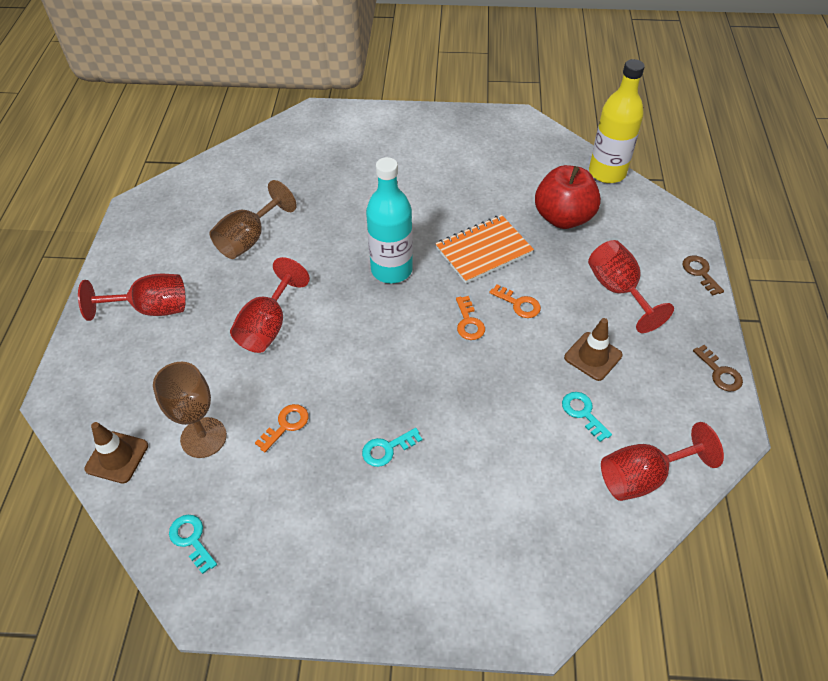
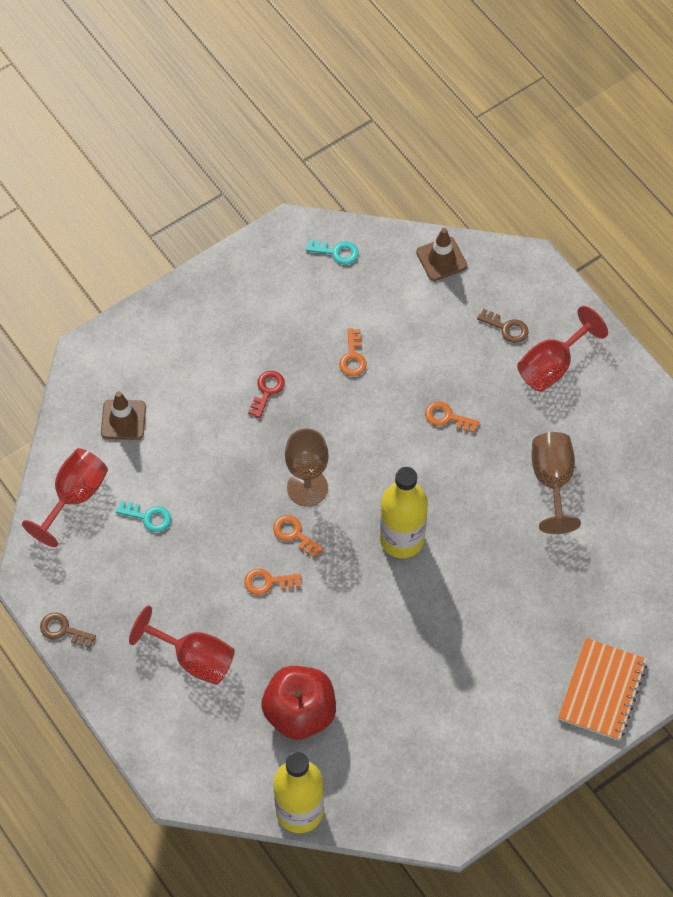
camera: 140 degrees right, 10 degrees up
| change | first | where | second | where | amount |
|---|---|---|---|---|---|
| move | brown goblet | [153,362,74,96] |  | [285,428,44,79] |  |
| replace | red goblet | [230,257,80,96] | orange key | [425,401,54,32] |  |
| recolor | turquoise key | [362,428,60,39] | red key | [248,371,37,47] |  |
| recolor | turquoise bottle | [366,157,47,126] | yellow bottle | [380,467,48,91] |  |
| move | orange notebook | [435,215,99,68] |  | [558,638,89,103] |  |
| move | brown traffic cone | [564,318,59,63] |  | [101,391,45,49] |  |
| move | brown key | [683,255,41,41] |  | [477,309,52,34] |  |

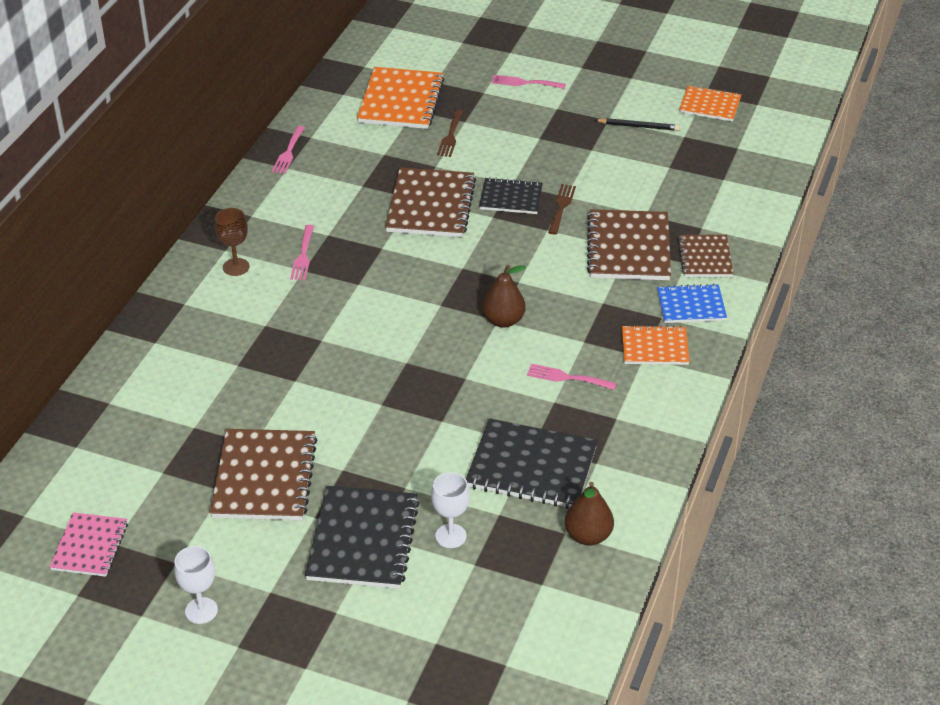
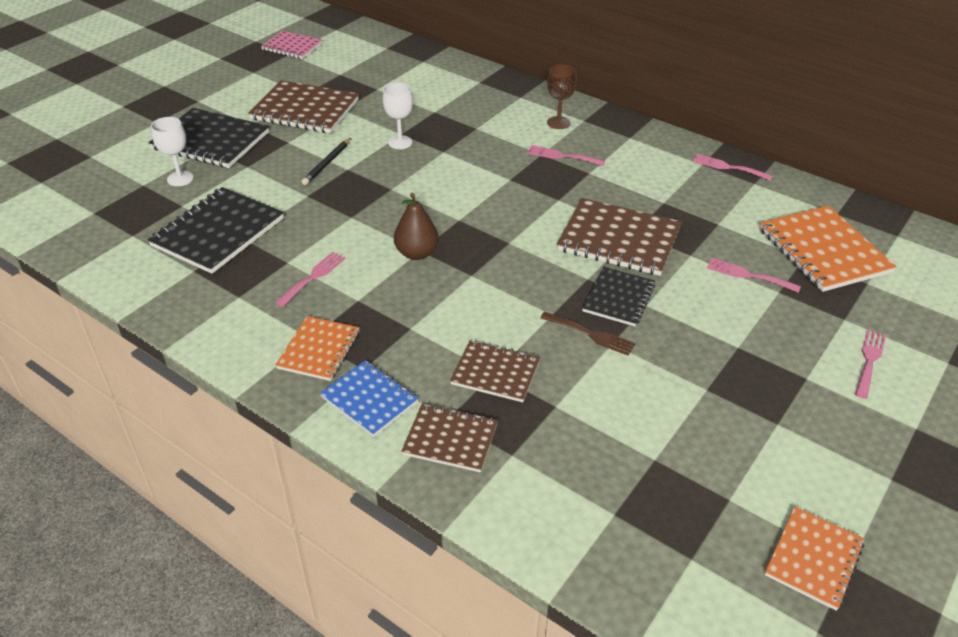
camera: 105 degrees right, 0 degrees up
| change | first | where | second | where | amount |
|---|---|---|---|---|---|
| move | white goblet | [174,546,44,78] |  | [382,83,31,66] |  |
| rotate | orange notebook | [357,67,88,62] |  | [759,206,138,86] | 45 degrees clockwise |
| recolor | brown fork | [437,110,26,47] | pink fork | [707,258,94,35] |  |
| delete | brown pear | [565,482,49,64] |  |  |  |
| resize | brown notebook | [587,209,84,71] |  | [450,340,90,62] | x0.61 |
| move | black pencil | [595,118,85,13] |  | [302,138,49,47] |  |
| rotate | blue notebook | [657,284,70,39] |  | [320,360,99,77] | 60 degrees counterclockwise |

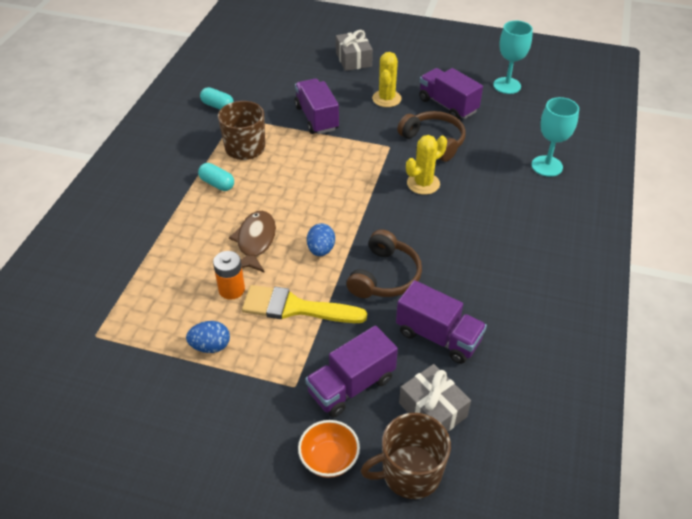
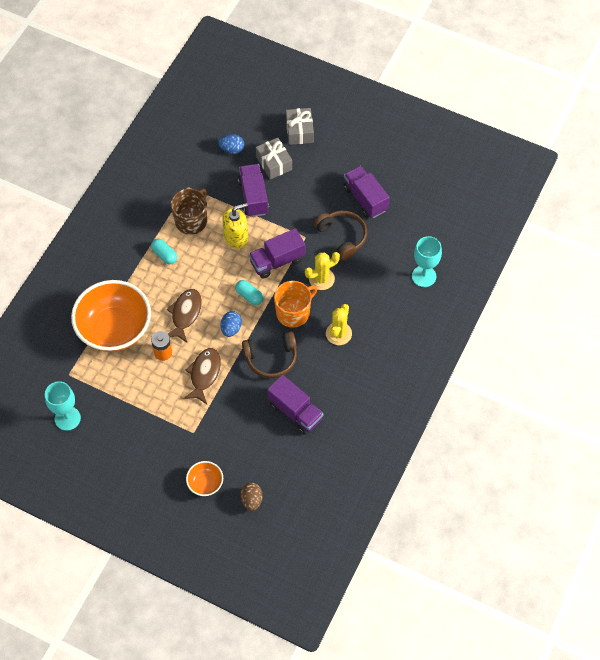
camera: 10 degrees right, 15 degrees up
| change | first | where | second | where | amount |
|---|---|---|---|---|---|
| move | blue egg | [186,321,44,32] |  | [218,134,26,20] |  |
| move | turquoise capsule | [200,87,34,23] |  | [235,280,28,25] |  |
| replace | yellow brush | [242,285,125,38] | brown fish | [183,348,38,56] |  |
| move | purple truck | [305,326,93,91] |  | [249,228,56,51] |  |
| rotate | brown headphones | [347,229,75,69] |  | [242,331,55,47] | 45 degrees clockwise |
| replace | brown mug | [361,413,90,86] | brown egg | [240,483,23,28] |  |
| move | yellow cactus | [372,52,30,55] |  | [326,304,26,41] |  |
| move | grey gift | [399,364,72,68] |  | [256,138,36,41] |  |
| move | turquoise goblet | [493,21,40,73] |  | [45,381,36,50] |  |
| insert |  |  | orange bowl | [71,280,80,72] |  |
| insert |  |  | yellow soap dispenser | [222,203,26,46] |  |
| insert |  |  | orange mug | [274,281,43,47] |  |

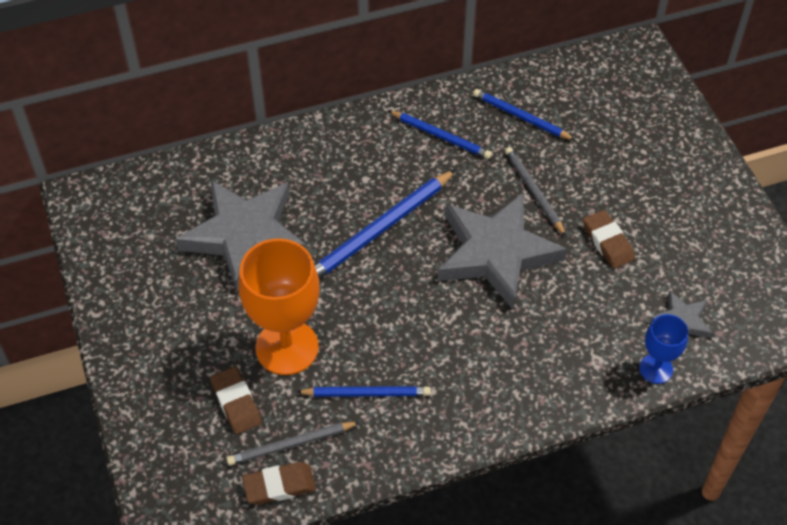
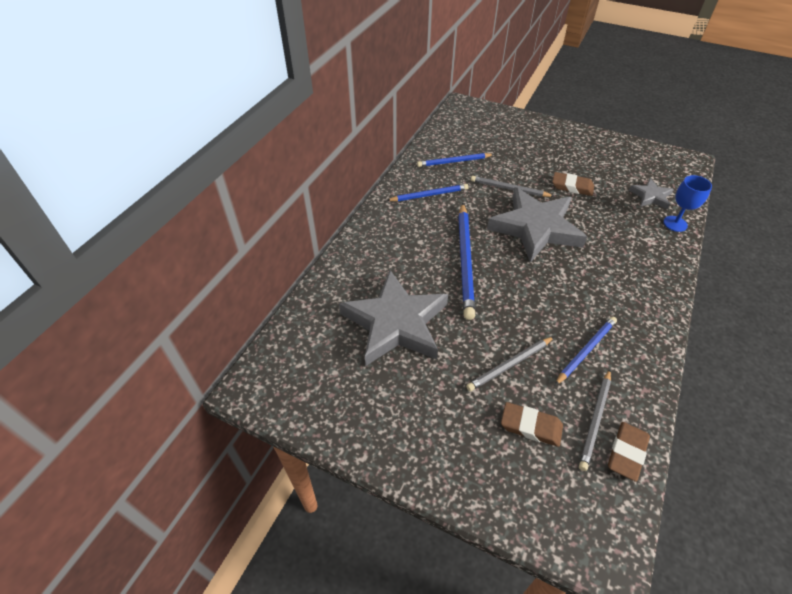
camera: 45 degrees left, 5 degrees down
| change | first | where | second | where | amount |
|---|---|---|---|---|---|
| replace | orange goblet | [239,238,81,137] | grey pencil | [466,337,88,54] |  |

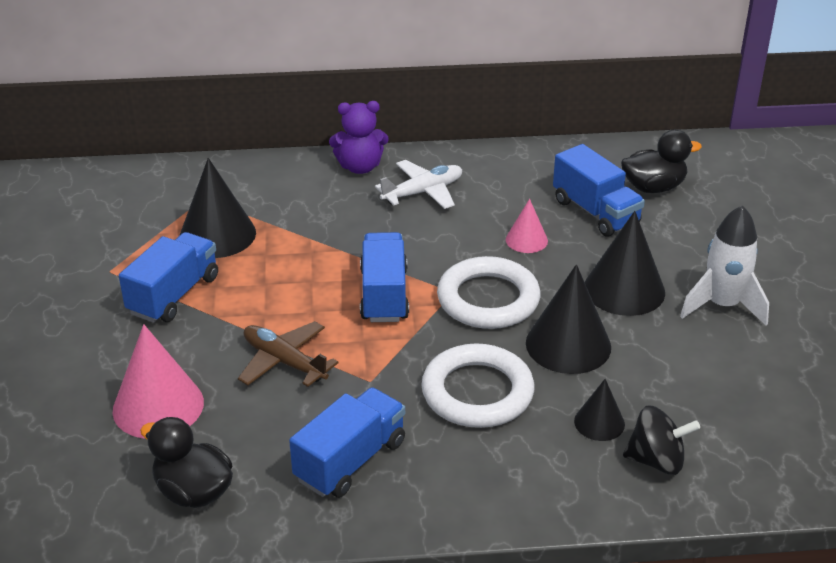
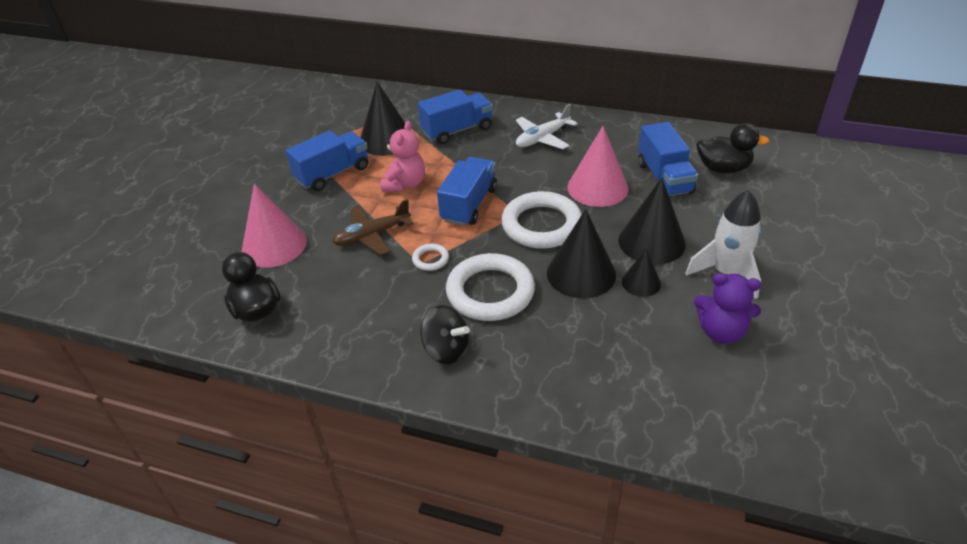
camera: 25 degrees right, 5 degrees up
| change | first | where | second | where | amount |
|---|---|---|---|---|---|
| rotate | brown plane | [238,321,100,66] |  | [332,199,82,57] | 90 degrees counterclockwise |
| move | blue truck | [289,387,116,111] |  | [418,89,75,55] |  |
| move | purple teddy bear | [329,101,60,73] |  | [694,273,67,71] |  |
| rotate | white plane | [375,160,87,49] |  | [516,104,62,45] | 150 degrees clockwise |
| resize | pink cone | [506,199,42,54] |  | [568,126,61,81] | x1.82 |
| move | black cone | [574,379,51,62] |  | [622,248,39,49] |  |
| move | black spinning top | [623,406,77,69] |  | [420,305,50,59] |  |
| insert |  |  | pink teddy bear | [381,121,44,71] |  |
| insert |  |  | white ring | [412,244,37,27] |  |

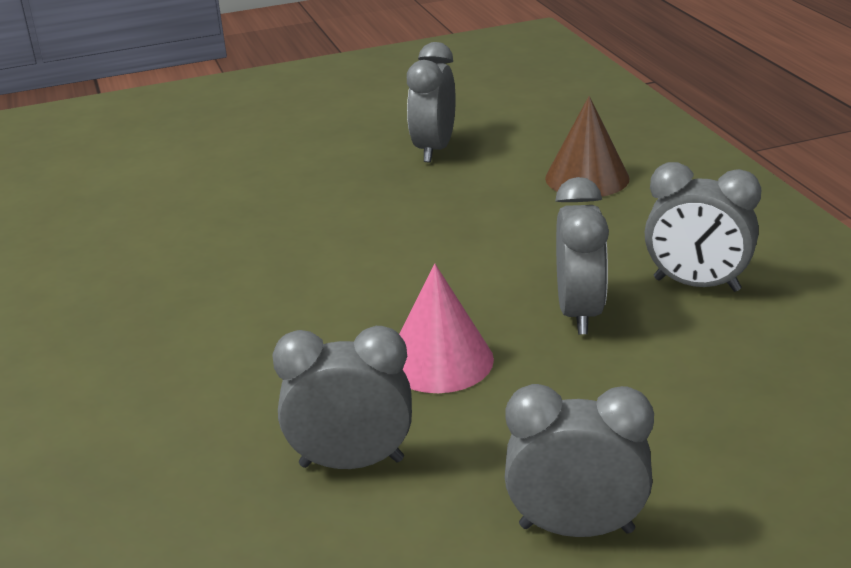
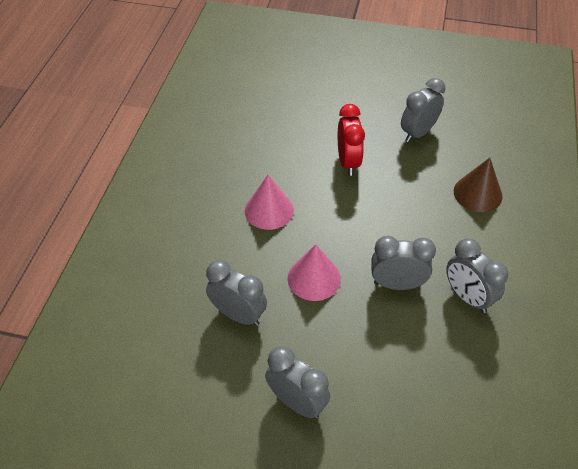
camera: 30 degrees right, 20 degrees up
| change | first | where | second | where | amount |
|---|---|---|---|---|---|
| rotate | grey clock | [555,177,54,157] |  | [371,236,65,54] | 120 degrees counterclockwise |
| insert |  |  | pink cone | [245,175,49,55] |  |
| insert |  |  | red clock | [338,104,27,72] |  |

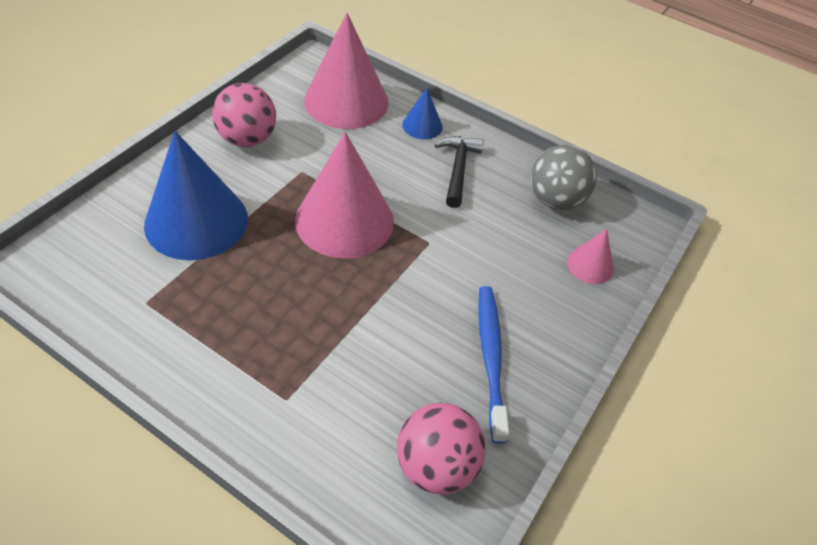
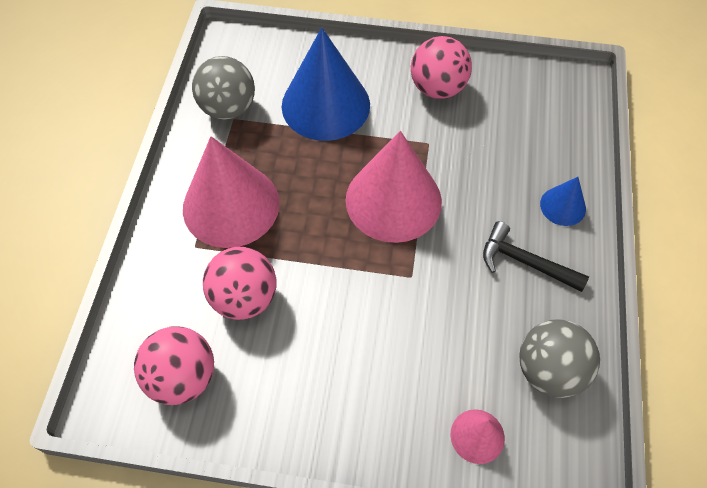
camera: 70 degrees right, 10 degrees up
| change | first | where | second | where | amount |
|---|---|---|---|---|---|
| move | pink cone | [304,13,85,116] |  | [183,136,97,112] |  |
| rotate | black hammer | [435,136,49,72] |  | [483,221,106,71] | 135 degrees counterclockwise |
| delete | blue toothbrush | [478,286,31,158] |  |  |  |
| insert |  |  | grey ball | [192,56,63,64] |  |
| insert |  |  | pink ball | [203,247,74,73] |  |

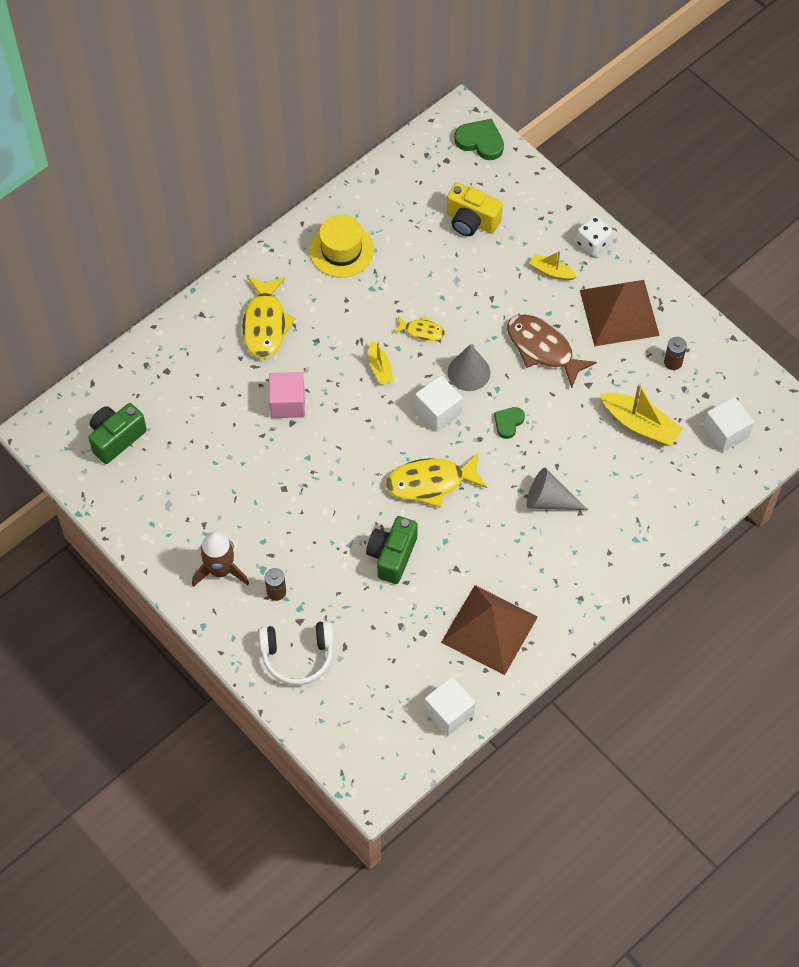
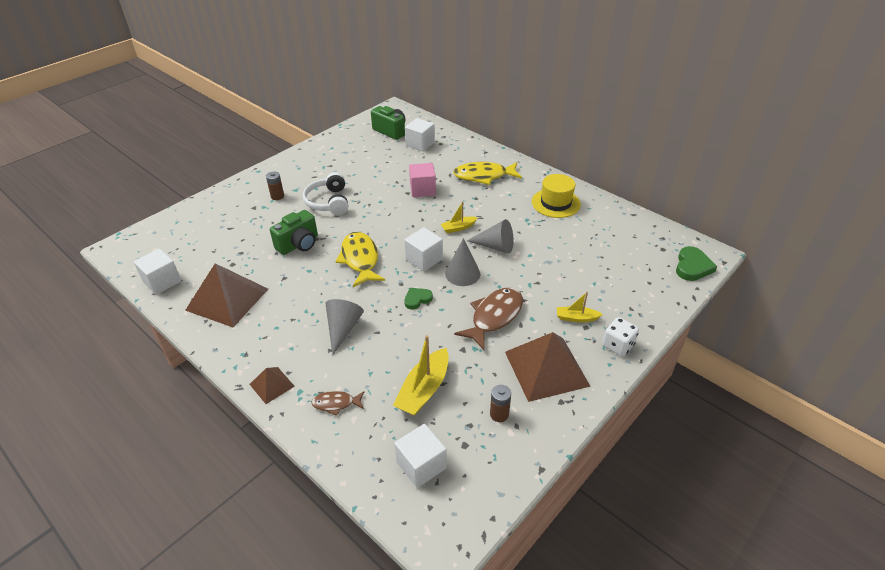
camera: 85 degrees right, 20 degrees down
| change | first | where | second | where | amount |
|---|---|---|---|---|---|
| delete | brown rocket | [192,532,57,55] |  |  |  |
| move | white headphones | [259,621,75,64] |  | [303,172,45,43] |  |
| rotate | green camera | [366,516,52,68] |  | [270,210,48,45] | 120 degrees clockwise |
| replace | yellow fish | [393,316,52,25] | grey cone | [467,219,47,35] |  |
| delete | yellow camera | [446,183,57,53] |  |  |  |
| rotate | green heart | [494,407,31,32] |  | [404,288,29,21] | 60 degrees counterclockwise |
| rotate | yellow boat | [529,251,48,29] |  | [557,292,46,30] | 105 degrees counterclockwise |
| insert |  |  | brown pyramid | [250,367,45,37] |  |
| insert |  |  | brown fish | [312,391,52,25] |  |
| insert |  |  | white cube | [405,118,30,34] |  |

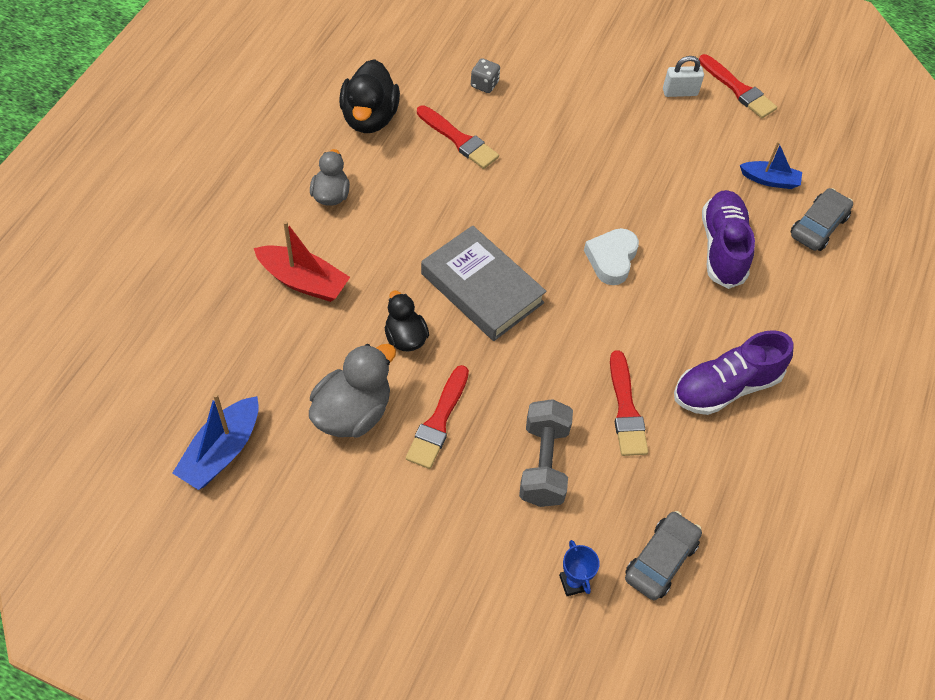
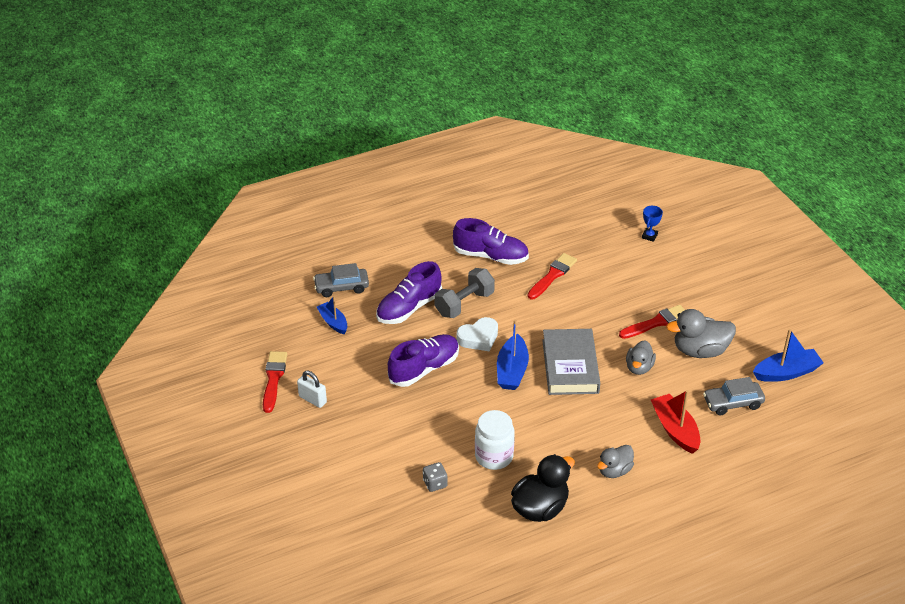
camera: 135 degrees left, 15 degrees down
| change | first | where | second | where | amount |
|---|---|---|---|---|---|
| recolor | black duck | [385,291,44,61] | grey duck | [626,340,30,35] |  |
| replace | red brush | [417,105,82,64] | white jar | [475,410,40,60] |  |
| move | grey dumbbell | [519,399,54,108] |  | [434,268,61,50] |  |
| move | grey car | [625,511,77,89] |  | [703,377,62,38] |  |
| insert |  |  | purple shoe | [388,334,71,53] |  |
| insert |  |  | blue boat | [497,319,32,71] |  |

